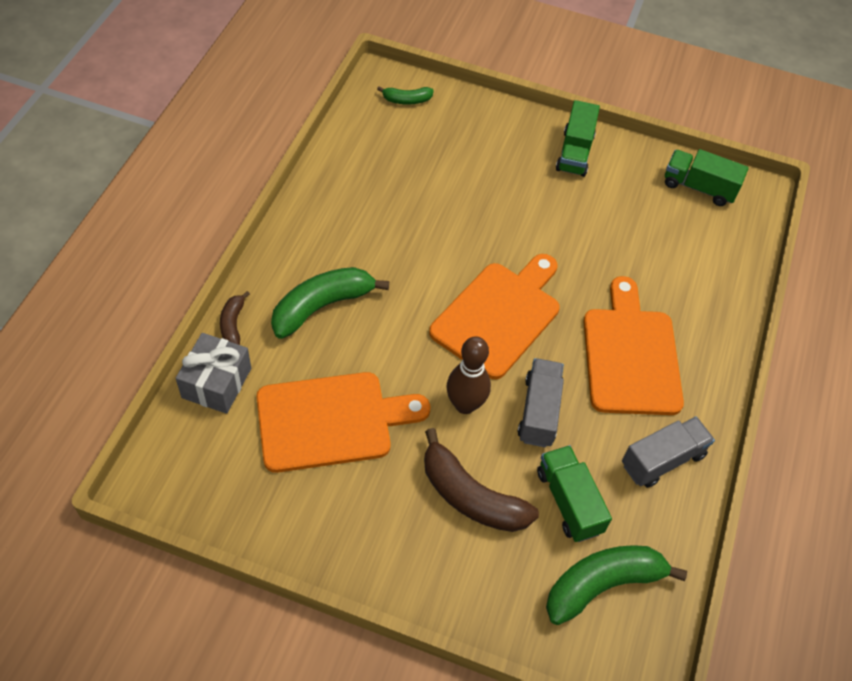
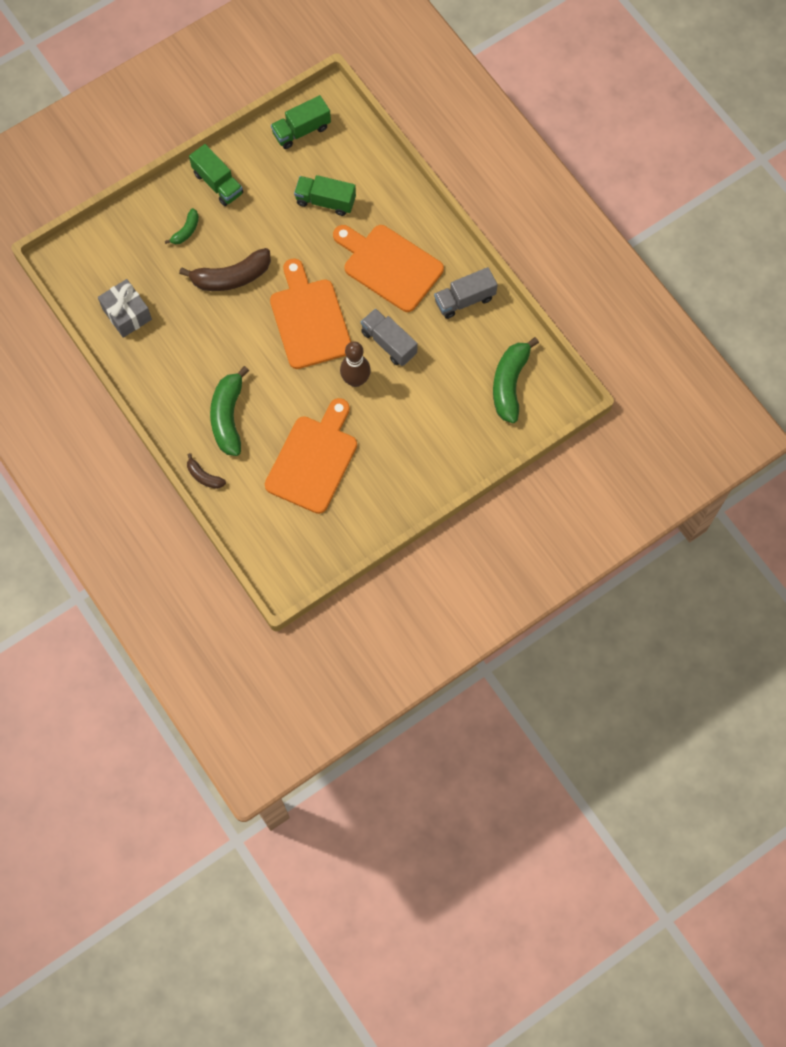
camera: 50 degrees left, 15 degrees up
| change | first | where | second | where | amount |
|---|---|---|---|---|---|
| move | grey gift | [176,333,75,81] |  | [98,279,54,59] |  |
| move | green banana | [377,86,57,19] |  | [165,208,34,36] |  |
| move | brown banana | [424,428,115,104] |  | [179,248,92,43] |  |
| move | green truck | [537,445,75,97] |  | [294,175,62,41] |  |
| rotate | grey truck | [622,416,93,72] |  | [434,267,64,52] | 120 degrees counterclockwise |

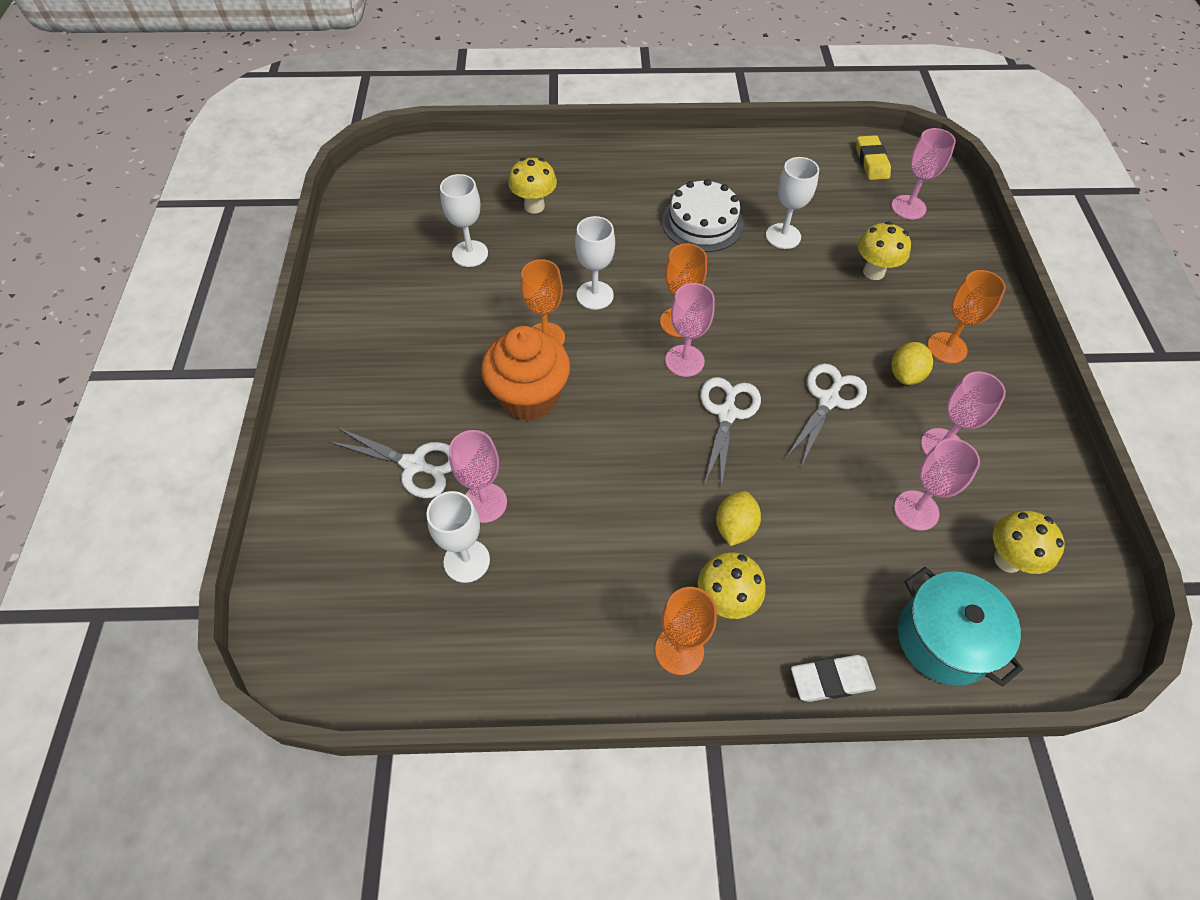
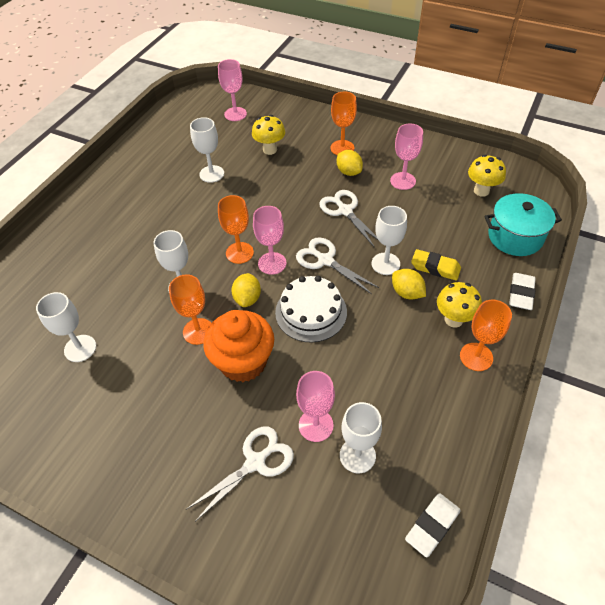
camera: 60 degrees left, 5 degrees down
| change | first | where | second | where | amount |
|---|---|---|---|---|---|
| delete | yellow mushroom | [508,158,49,55] |  |  |  |
| move | white cake | [662,179,82,73] |  | [275,276,72,66] |  |
| move | yellow eraser | [856,135,35,45] |  | [411,249,50,31] |  |
| delete | pink goblet | [894,438,86,93] |  |  |  |
| insert |  |  | yellow lemon | [231,273,30,34] |  |
| insert |  |  | white goblet | [372,206,35,69] |  |
| insert |  |  | white eraser | [405,493,56,65] |  |

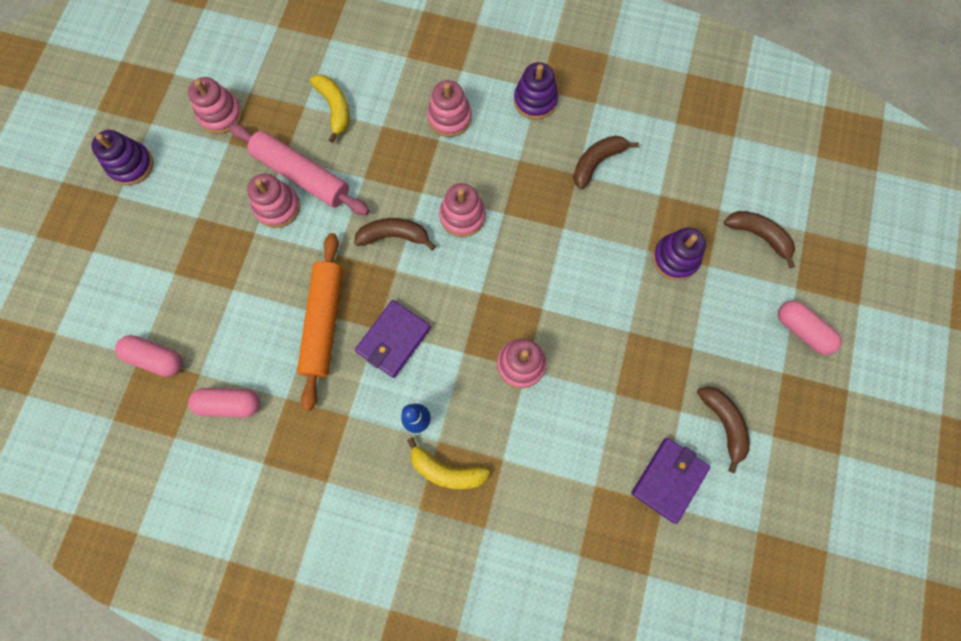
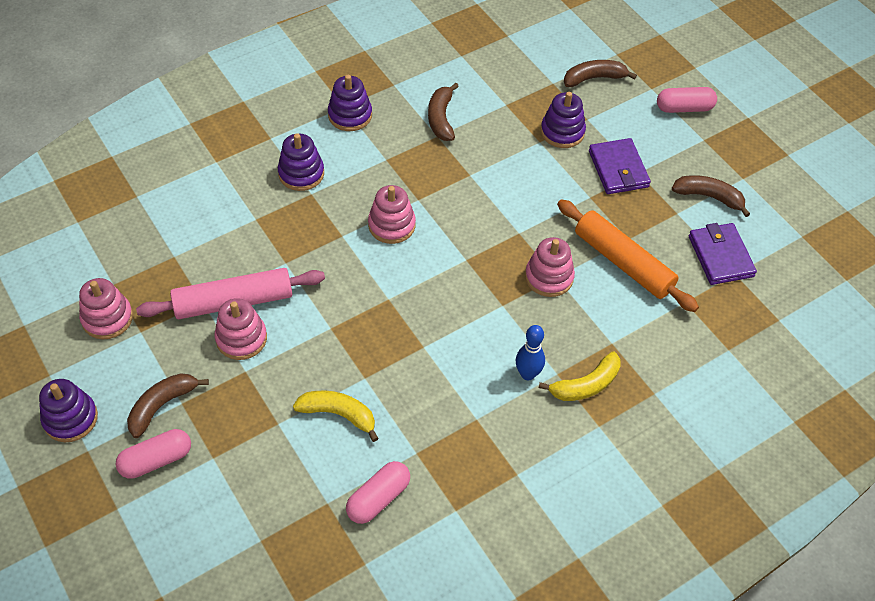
camera: 50 degrees left, 20 degrees down
| change | first | where | second | where | amount |
|---|---|---|---|---|---|
| move | pink capsule | [115,335,68,42] |  | [116,429,75,50] |  |
| move | orange rolling pin | [297,233,46,178] |  | [557,199,142,113] |  |
| move | yellow banana | [310,75,39,68] |  | [293,390,86,52] |  |
| move | brown banana | [354,218,82,32] |  | [127,373,82,65] |  |
| move | purple wallet | [355,300,76,78] |  | [589,138,62,56] |  |
| recolor | pink stacking toy | [427,80,45,57] | purple stacking toy | [278,133,46,58] |  |

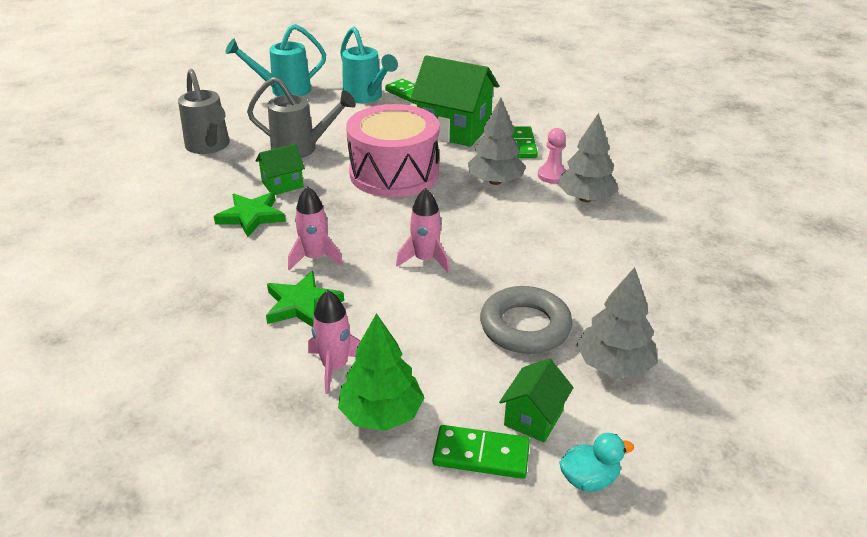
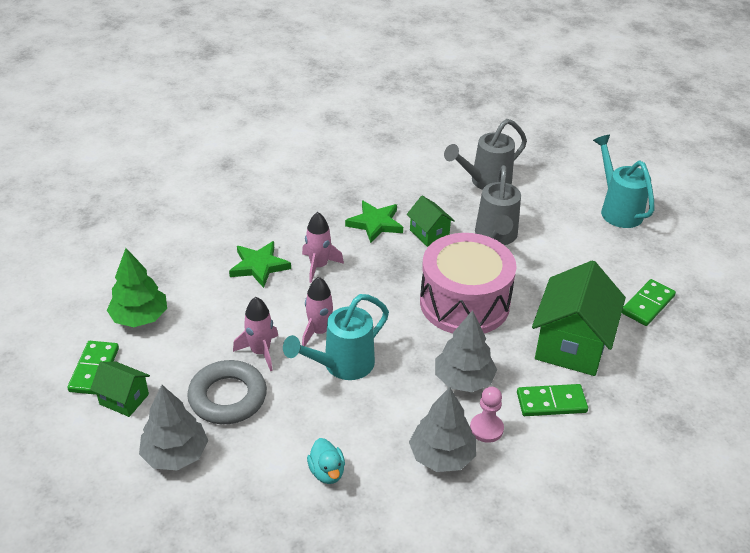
camera: 85 degrees right, 5 degrees up
| change | first | where | second | where | amount |
|---|---|---|---|---|---|
| move | pink rocket | [308,290,53,104] |  | [233,297,45,74] |  |
| move | turquoise watering can | [340,27,58,76] |  | [283,294,106,86] |  |
| move | turquoise duck | [559,433,75,59] |  | [307,438,38,46] |  |

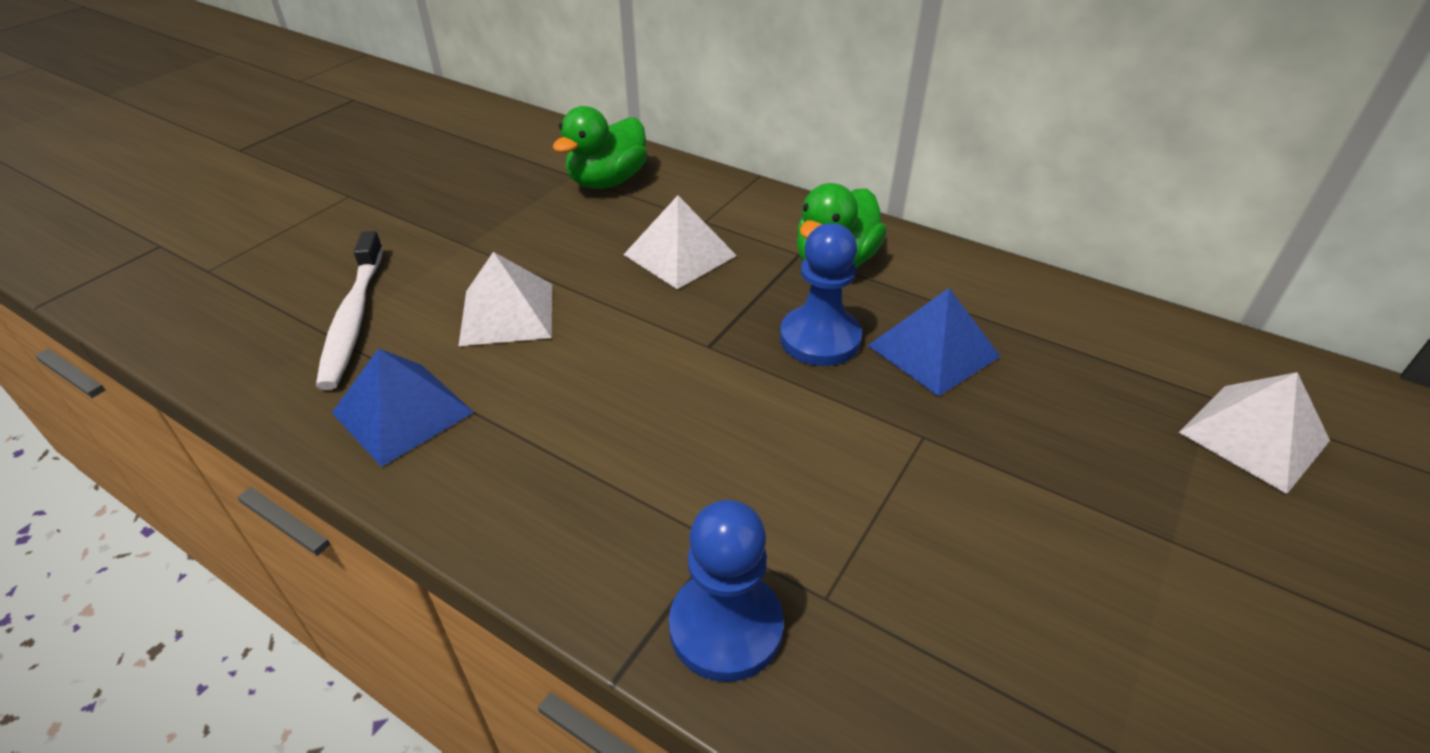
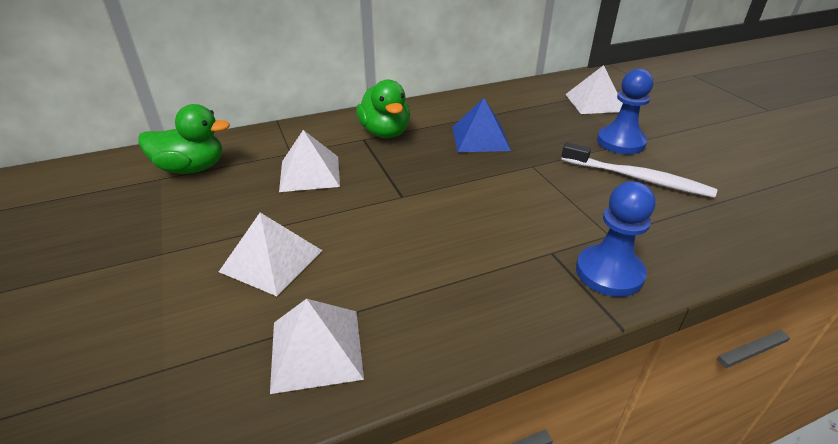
camera: 55 degrees left, 5 degrees down
| change | first | where | second | where | amount |
|---|---|---|---|---|---|
| move | white toothbrush | [316,231,67,159] |  | [561,142,156,56] |  |
| recolor | blue pyramid | [332,348,142,119] | white pyramid | [270,299,94,95] |  |
| rotate | green duck | [552,106,95,83] |  | [138,104,92,70] | 75 degrees counterclockwise |
| move | blue pawn | [780,223,82,143] |  | [597,69,56,85] |  |

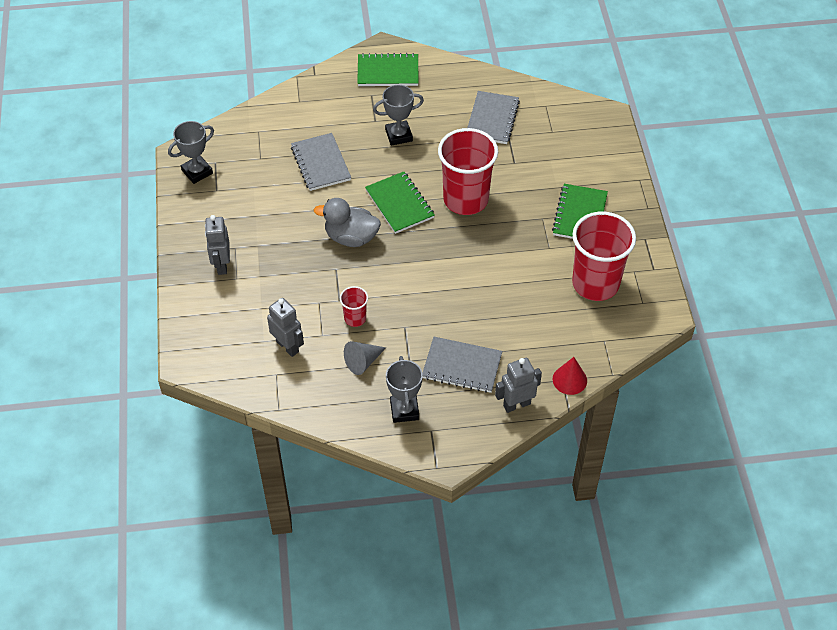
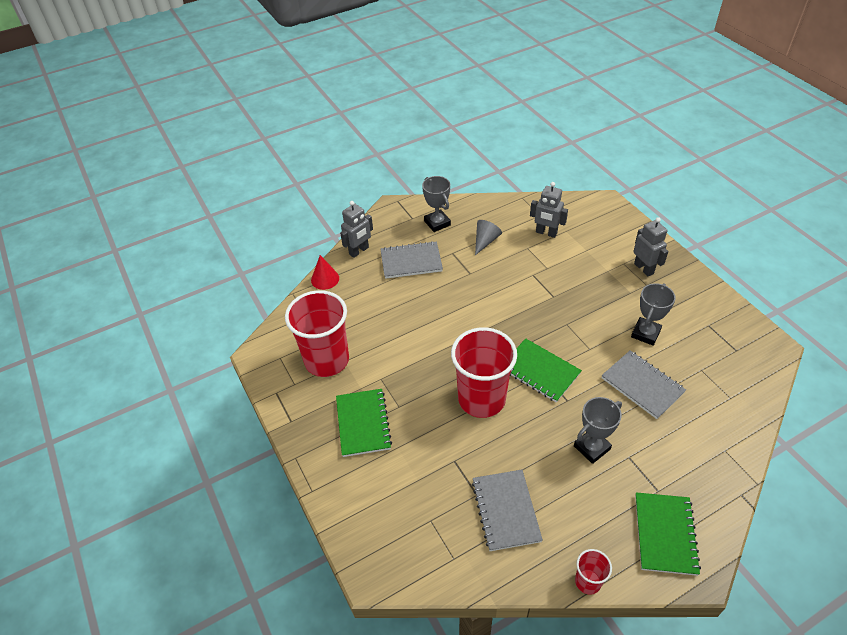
camera: 160 degrees right, 5 degrees down
| change | first | where | second | where | amount |
|---|---|---|---|---|---|
| move | grey trophy | [168,121,46,63] |  | [631,283,45,63] |  |
| delete | grey duck | [314,198,67,49] |  |  |  |
| move | red cup | [340,286,28,41] |  | [575,549,37,46] |  |
| rotate | green notebook | [357,53,62,33] |  | [635,492,66,84] | 60 degrees counterclockwise |

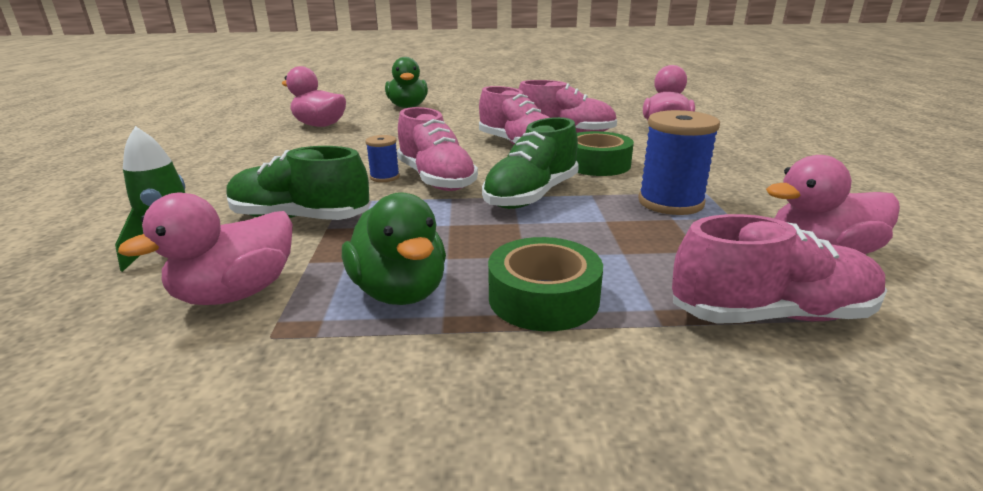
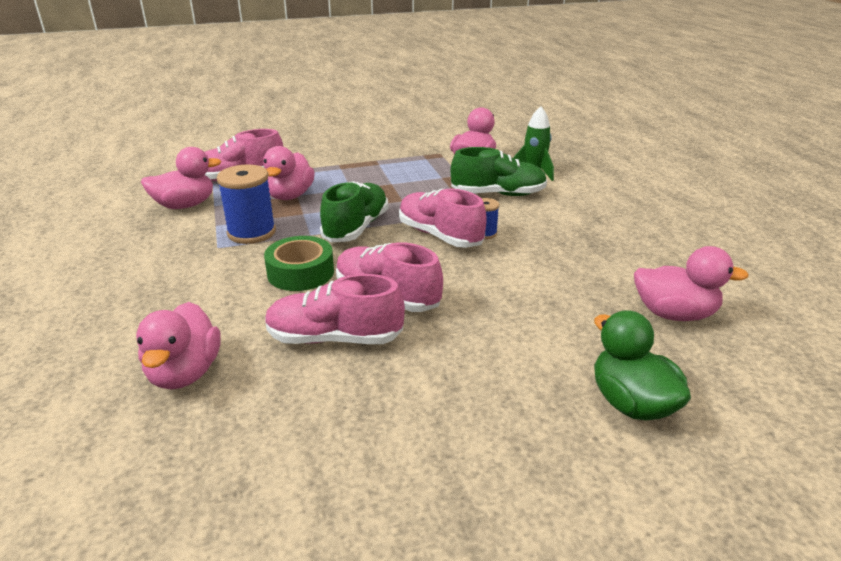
camera: 165 degrees right, 5 degrees up
| change | first | where | second | where | amount |
|---|---|---|---|---|---|
| delete | green duck | [342,192,104,113] |  |  |  |
| delete | green tape | [488,237,115,94] |  |  |  |
| insert |  |  | pink duck | [263,146,52,54] |  |

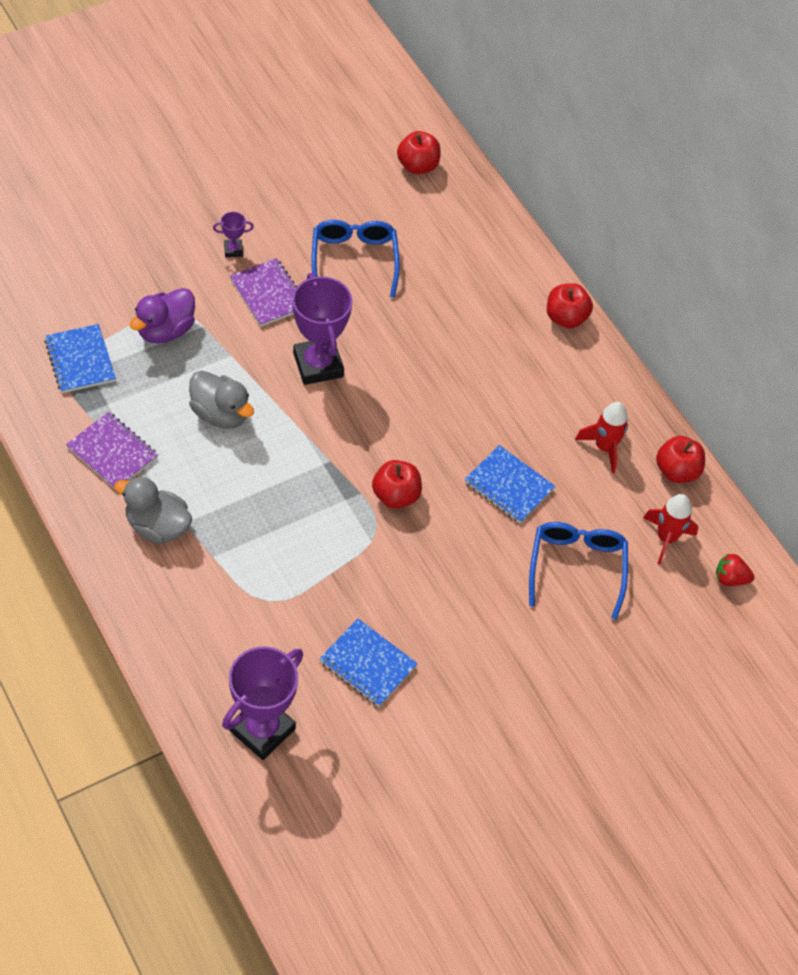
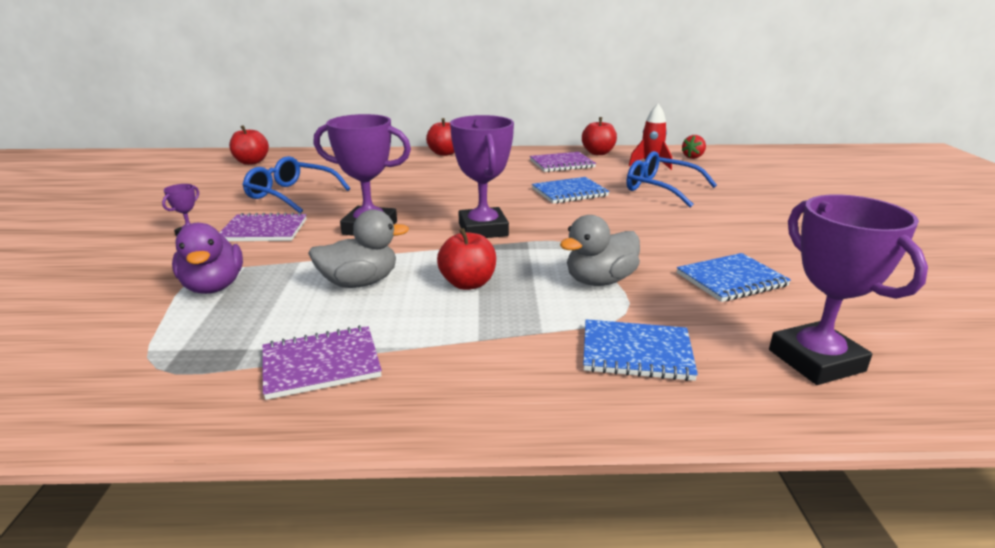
camera: 55 degrees left, 30 degrees down
| change | first | where | second | where | amount |
|---|---|---|---|---|---|
| move | blue notebook | [44,324,72,69] |  | [583,319,115,62] |  |
| move | grey duck | [114,476,78,68] |  | [560,215,80,71] |  |
| move | red apple | [372,460,50,49] |  | [437,228,59,62] |  |
| replace | red rocket | [575,402,53,71] | purple notebook | [530,152,66,20] |  |
| insert |  |  | purple trophy | [450,115,64,123] |  |

